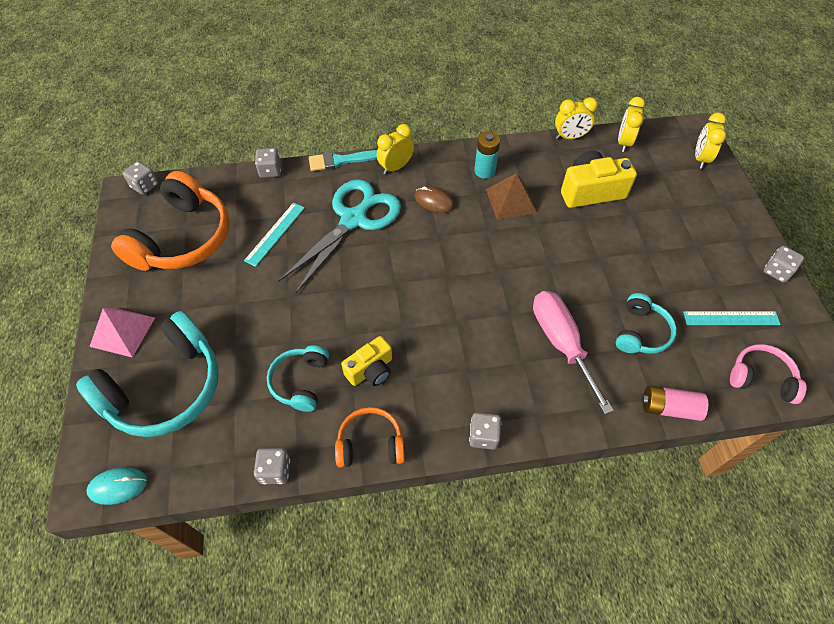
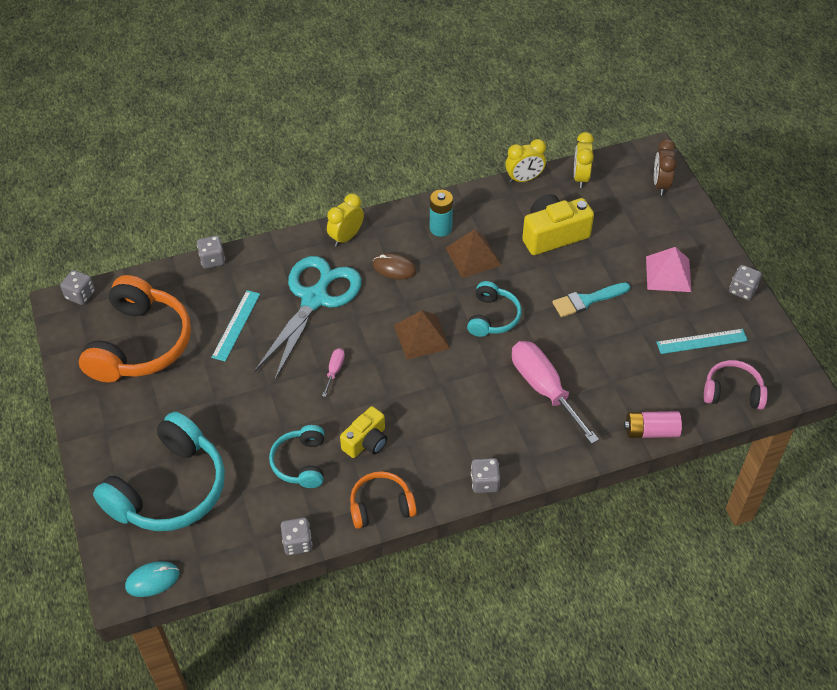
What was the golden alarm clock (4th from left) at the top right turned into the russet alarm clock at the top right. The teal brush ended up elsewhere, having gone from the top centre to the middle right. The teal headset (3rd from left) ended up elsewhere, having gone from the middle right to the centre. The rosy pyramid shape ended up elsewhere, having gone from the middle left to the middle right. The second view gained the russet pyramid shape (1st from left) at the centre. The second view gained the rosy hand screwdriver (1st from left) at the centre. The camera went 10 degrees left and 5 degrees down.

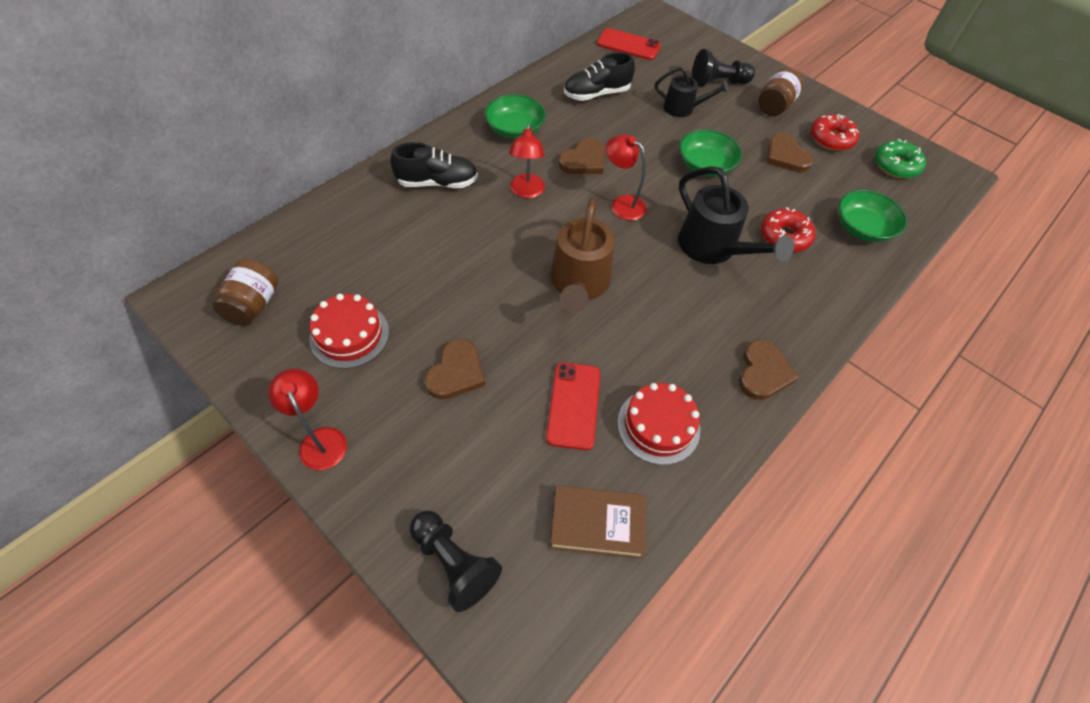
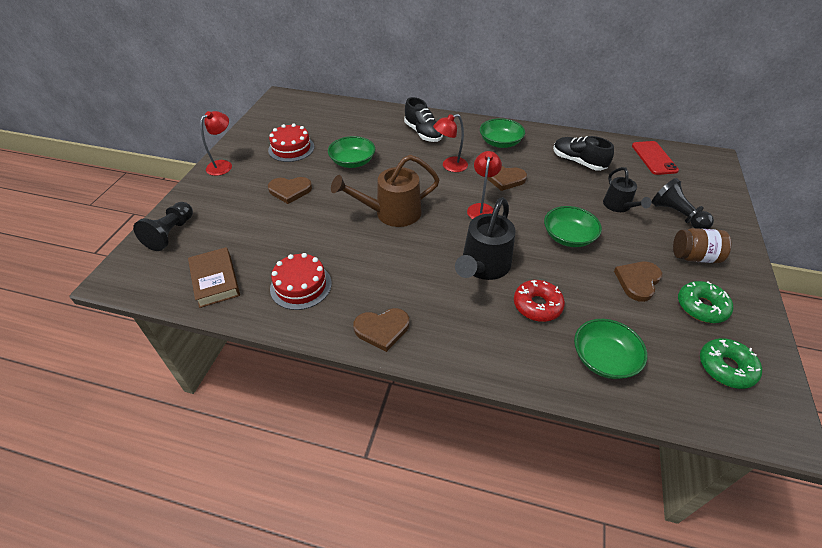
What was the scarlet donut (2nd from left) at the top right turned into the leaf-green donut (1st from left) at the middle right. The second view lost the russet jar (1st from left) at the middle left. The second view lost the scarlet smartphone (1st from left) at the centre. The second view gained the leaf-green bowl (1st from left) at the top centre. The camera went 65 degrees right and 10 degrees down.

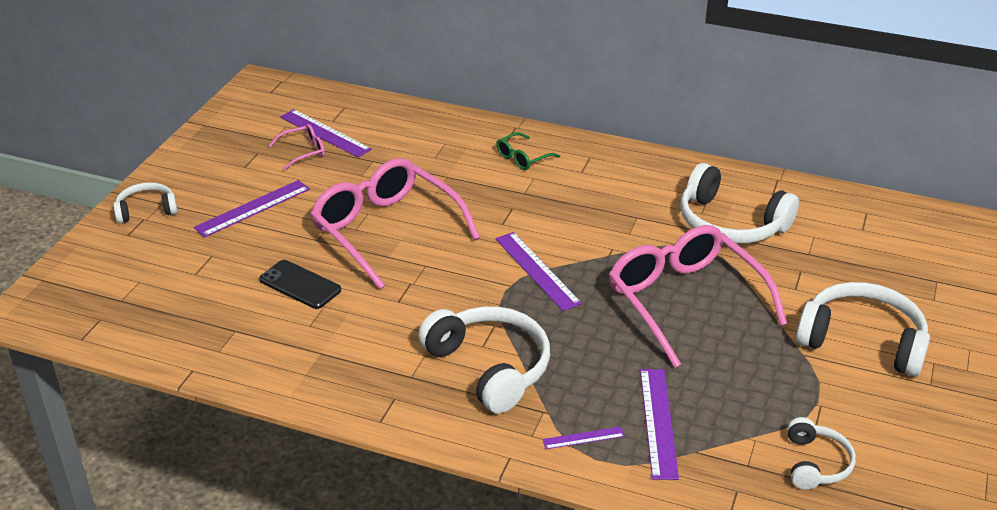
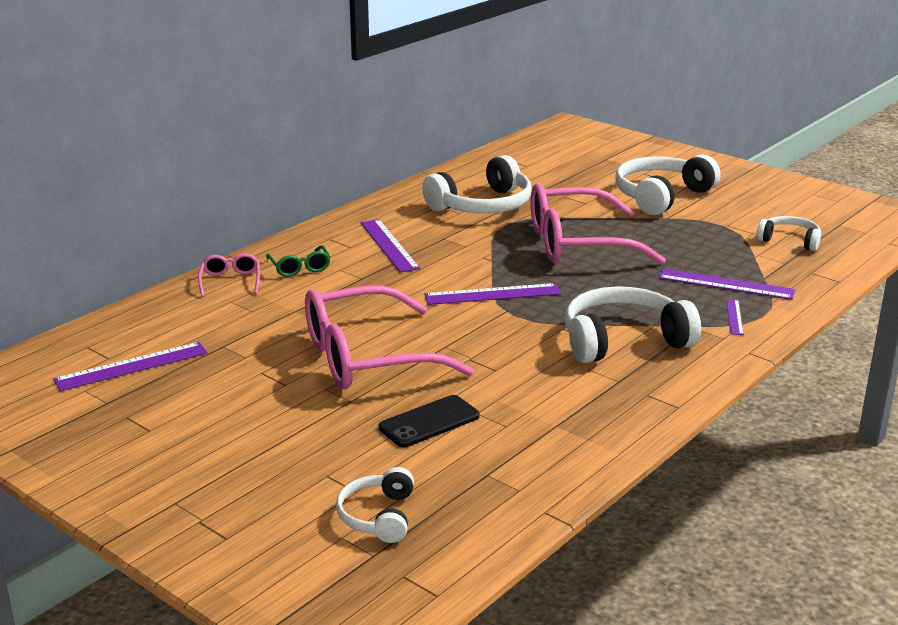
The rosy eyeglasses (1st from left) ended up elsewhere, having gone from the top left to the middle left. The purple measuring stick (1st from left in the first image) ended up elsewhere, having gone from the middle left to the centre. The pure white headset (1st from left) ended up elsewhere, having gone from the middle left to the bottom centre. The camera went 70 degrees left and 10 degrees down.

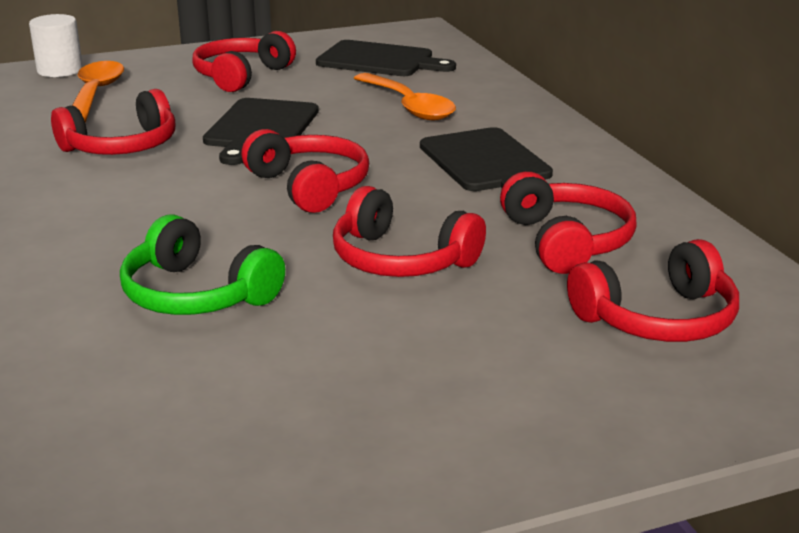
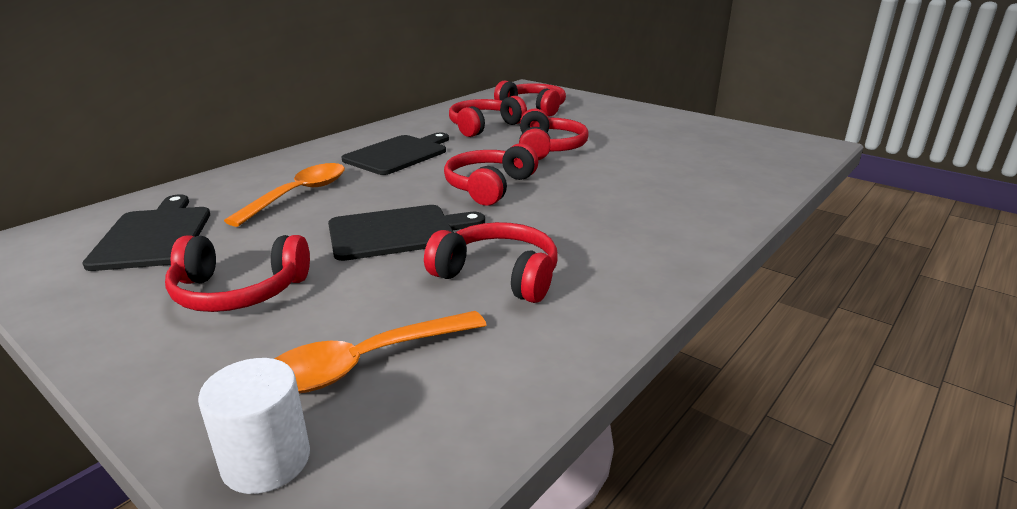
The second view lost the leaf-green headset at the middle left. The camera went 120 degrees left and 0 degrees up.

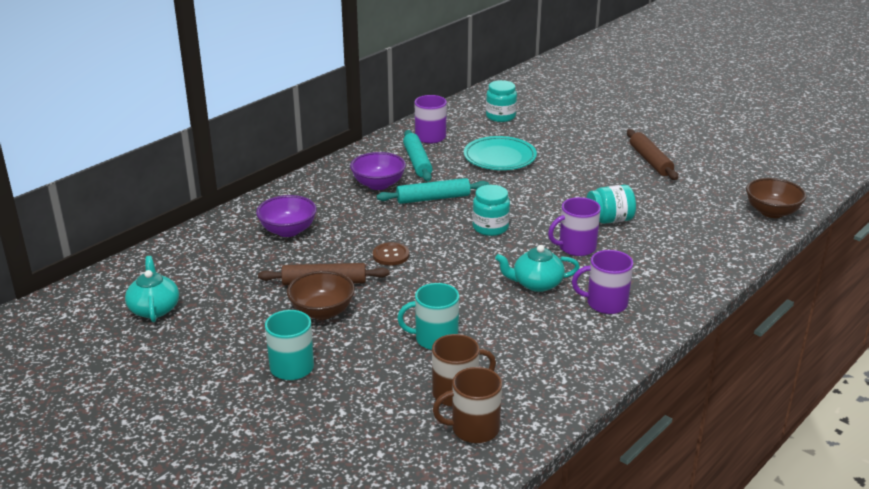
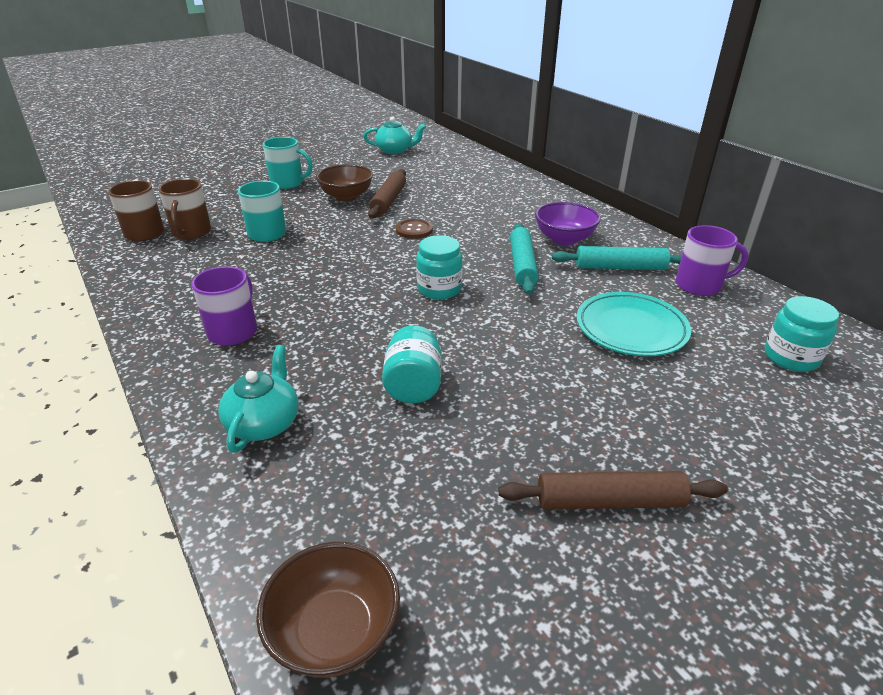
The second view lost the purple bowl (1st from left) at the middle left. The second view lost the purple mug (2nd from left) at the centre. The teal teapot (2nd from left in the first image) ended up elsewhere, having gone from the centre to the middle left. The camera went 105 degrees right and 5 degrees up.

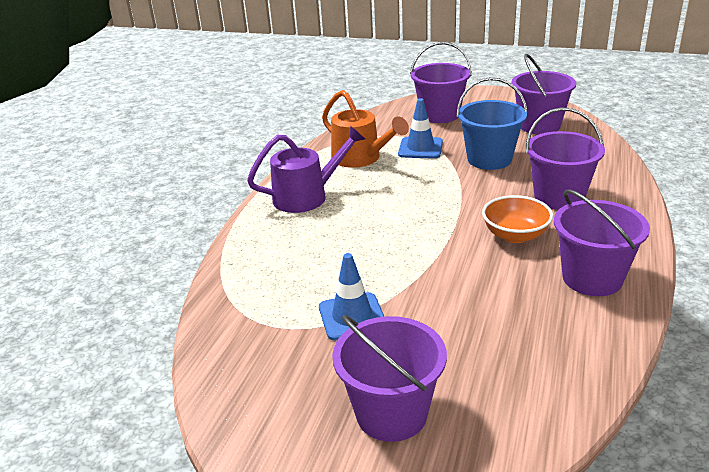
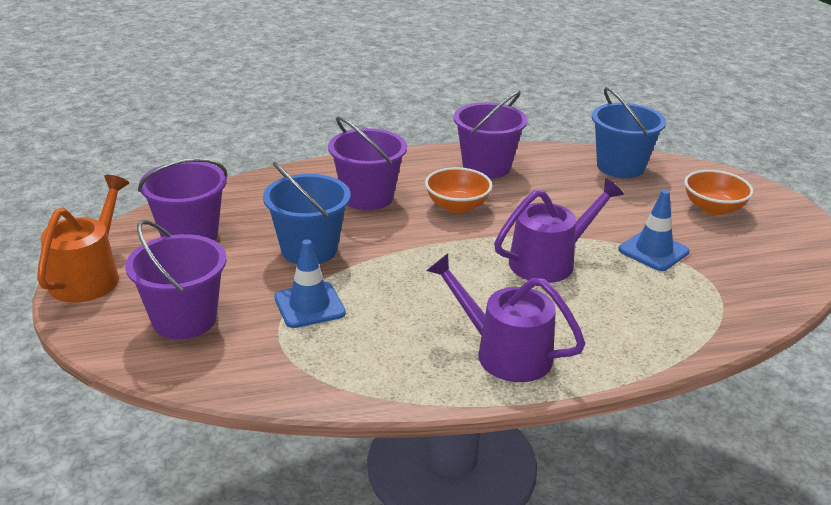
The bright orange watering can ended up elsewhere, having gone from the top centre to the middle left. Where the purple sand bucket (1st from left) stood at the bottom centre, the bright orange bowl (2nd from left) came to stand at the middle right. The second view gained the royal blue sand bucket (2nd from left) at the top right. The second view gained the purple watering can (2nd from left) at the middle right. The camera went 125 degrees left and 0 degrees up.

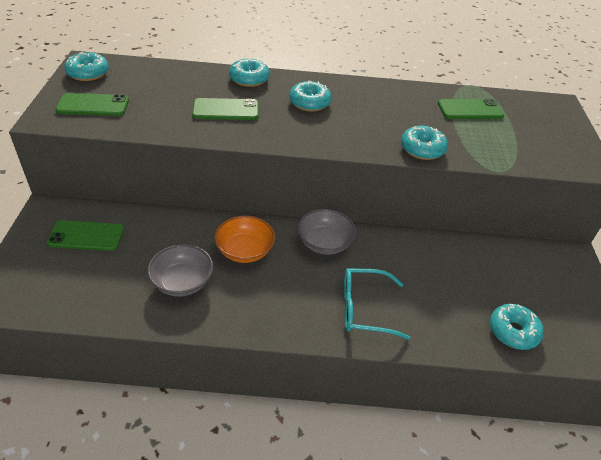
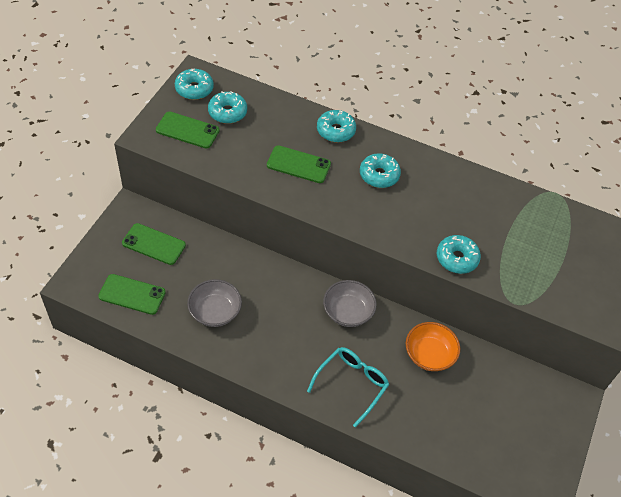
The leaf-green smartphone (4th from left in the first image) ended up elsewhere, having gone from the top right to the middle left. The bright orange bowl ended up elsewhere, having gone from the centre to the bottom right. The teal eyeglasses at the centre ended up facing another way, 105 degrees clockwise from before. The teal donut (5th from left in the first image) ended up elsewhere, having gone from the bottom right to the top centre. The camera went 20 degrees right and 10 degrees up.

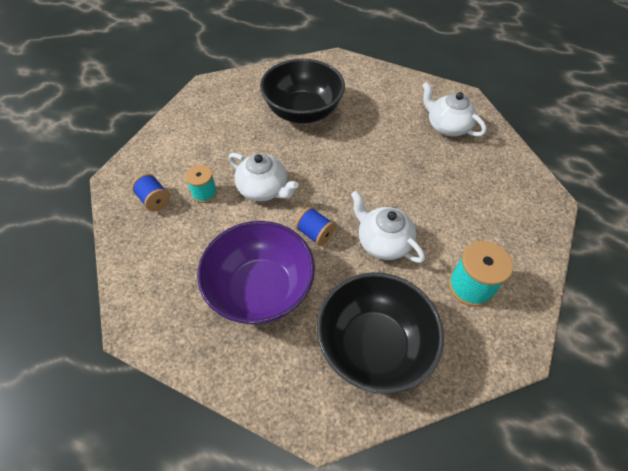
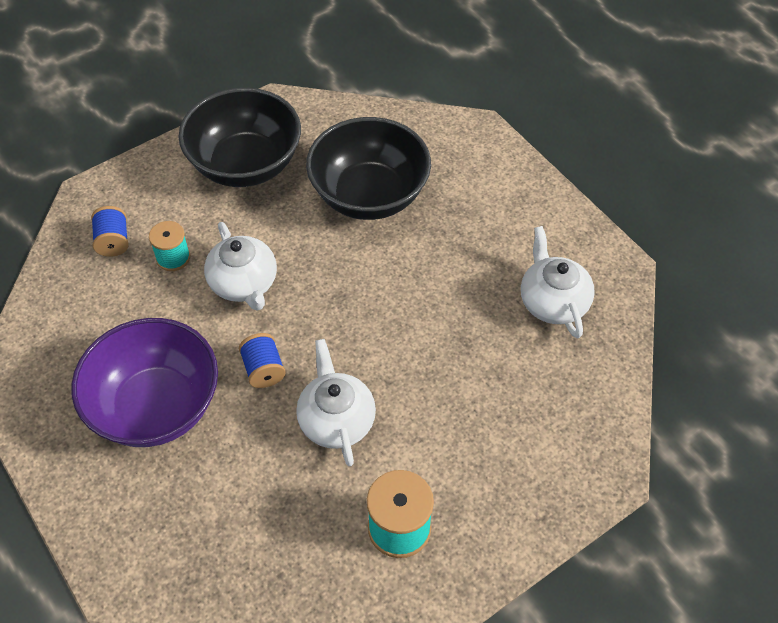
The black bowl (2nd from left in the first image) ended up elsewhere, having gone from the bottom centre to the top left. The camera went 30 degrees right and 0 degrees up.

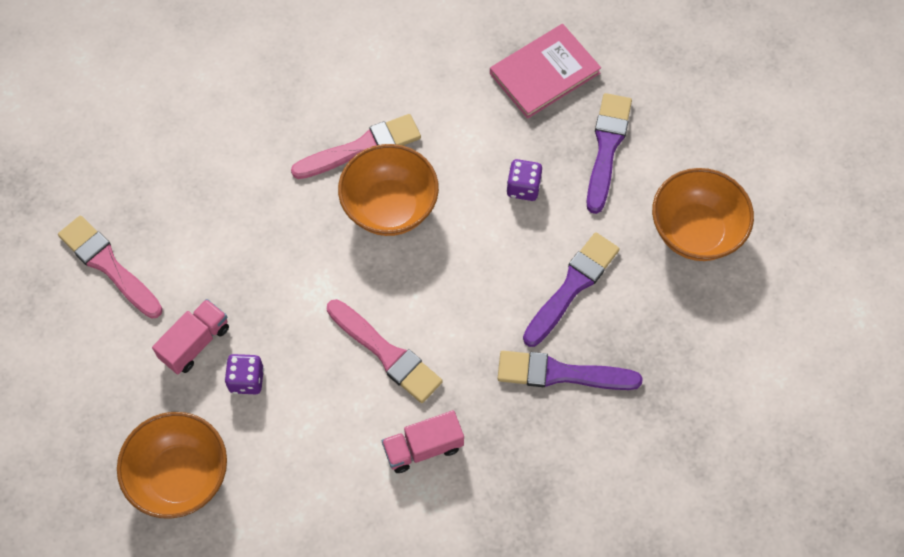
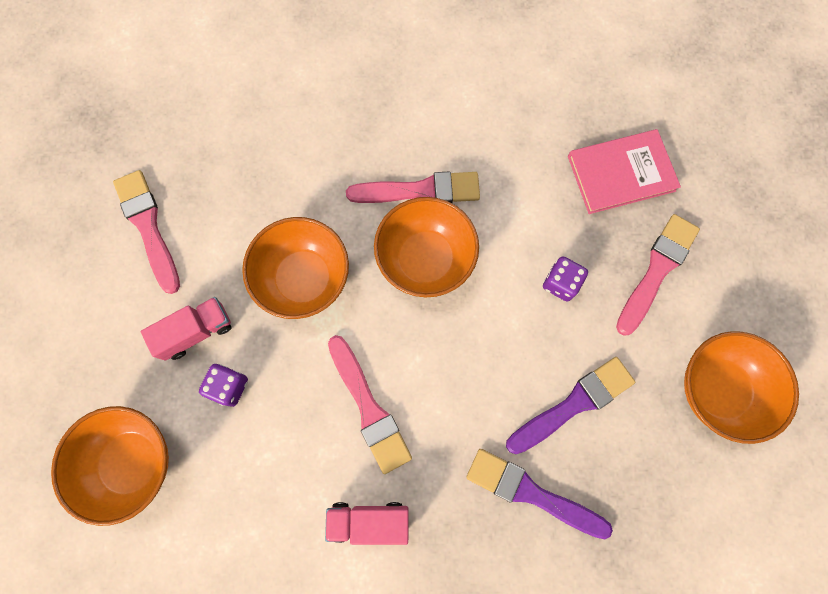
What was the purple brush (3rd from left) at the top right turned into the rosy brush (4th from left) at the middle right. The second view gained the bright orange bowl (2nd from left) at the centre. The camera went 20 degrees right and 10 degrees up.

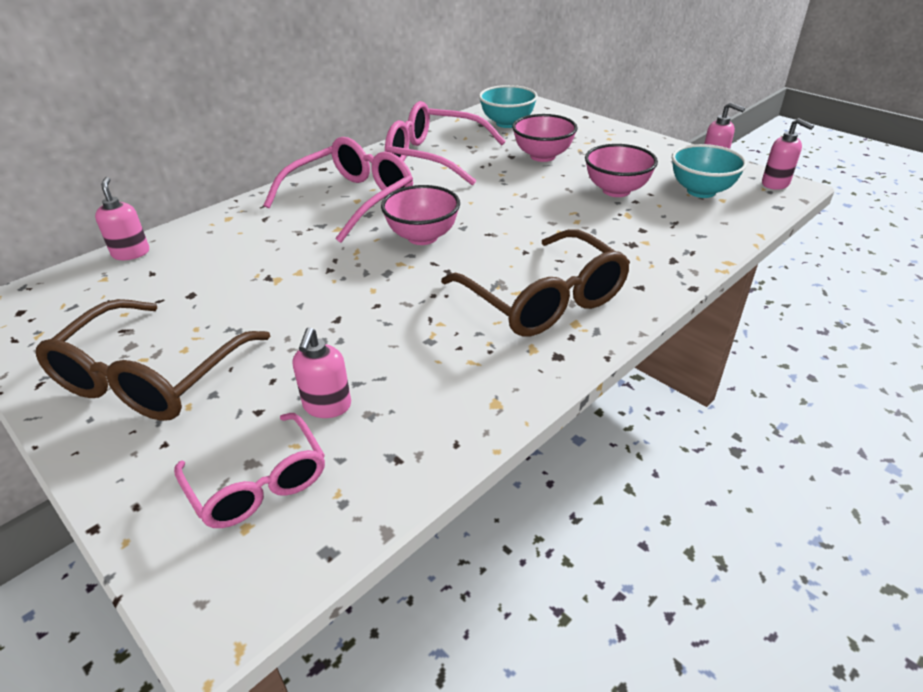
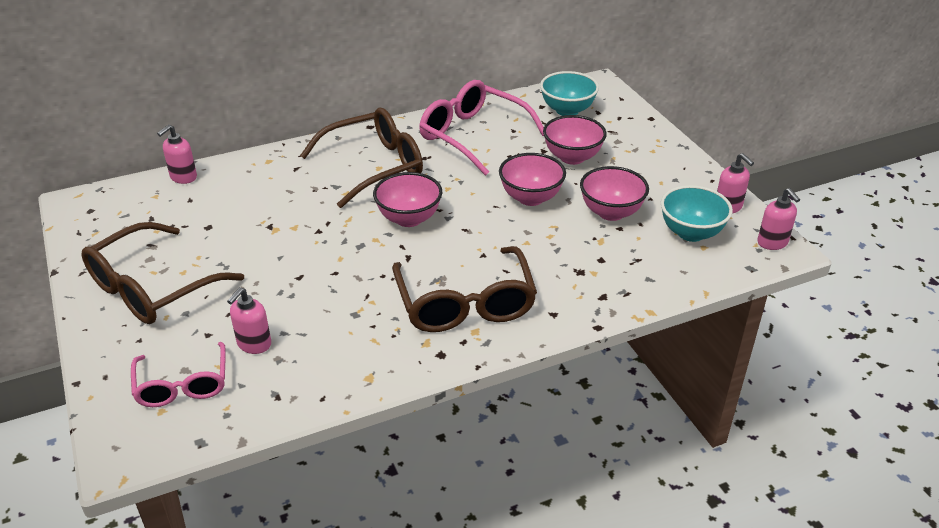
What was the rosy eyeglasses (2nd from left) at the top centre turned into the russet eyeglasses (2nd from left) at the top centre. The rosy soap dispenser (1st from left) at the top left ended up facing another way, 150 degrees counterclockwise from before. The second view gained the rosy bowl (2nd from left) at the centre. The camera went 20 degrees right and 0 degrees up.

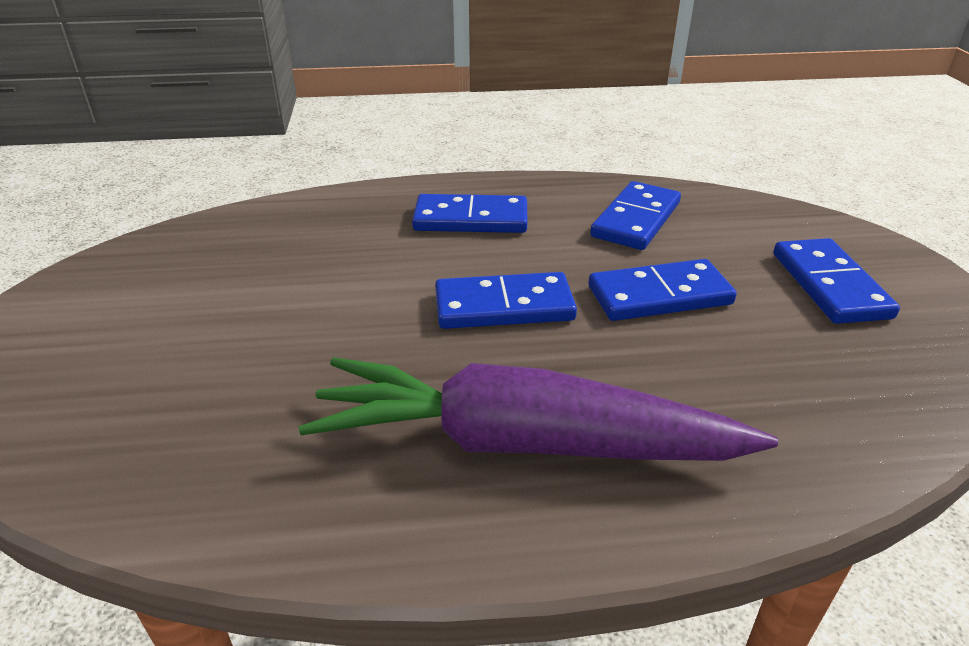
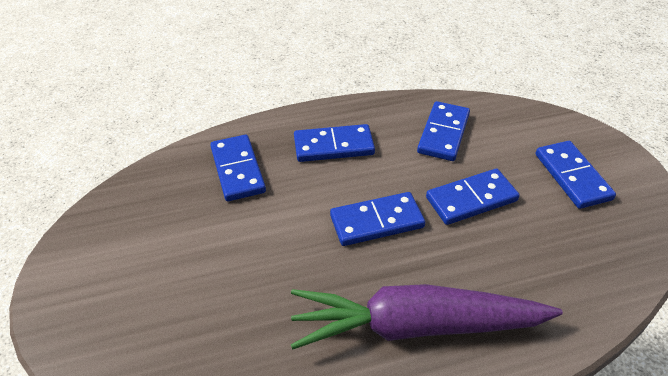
The second view gained the royal blue domino (1st from left) at the centre. The camera went 10 degrees left and 10 degrees up.

